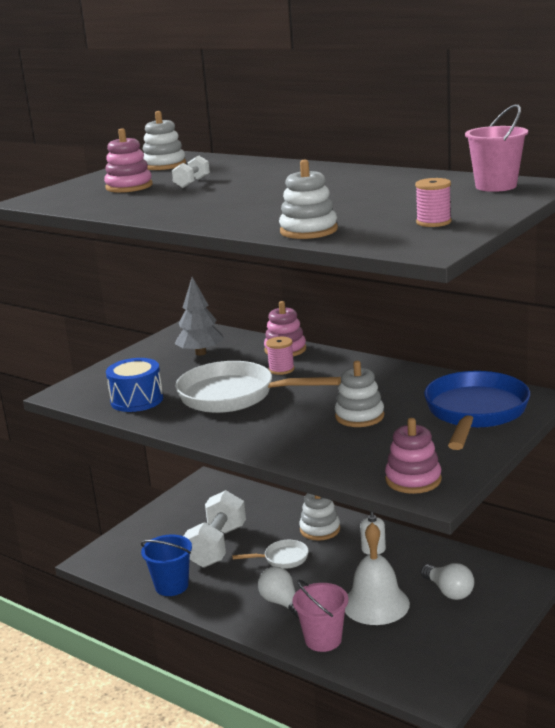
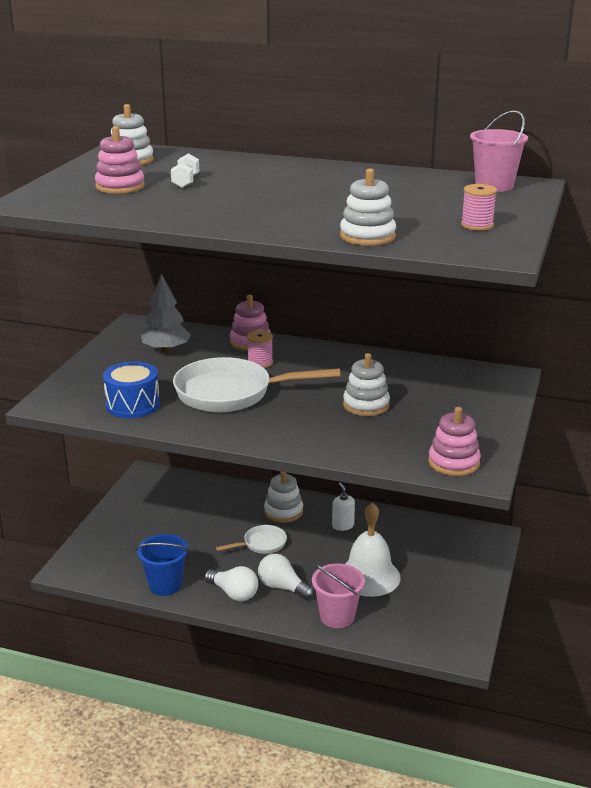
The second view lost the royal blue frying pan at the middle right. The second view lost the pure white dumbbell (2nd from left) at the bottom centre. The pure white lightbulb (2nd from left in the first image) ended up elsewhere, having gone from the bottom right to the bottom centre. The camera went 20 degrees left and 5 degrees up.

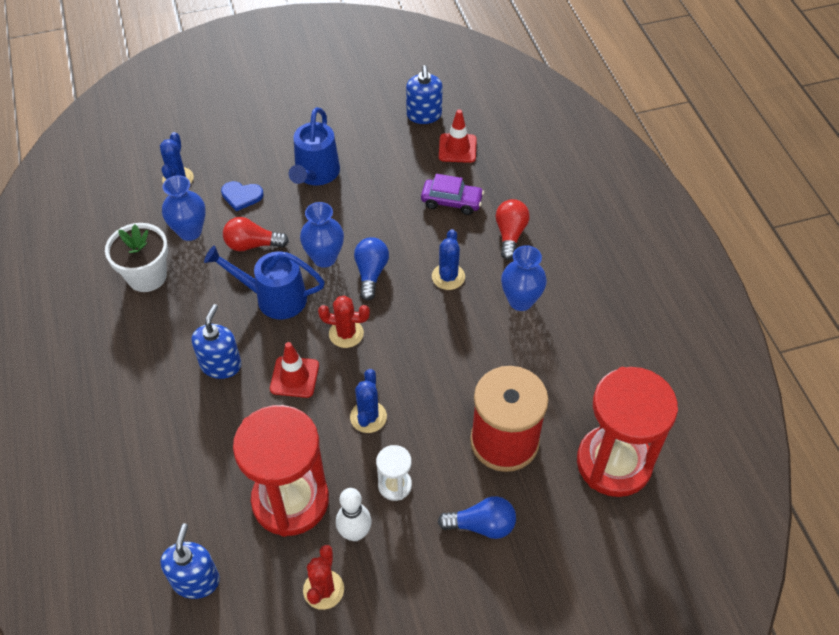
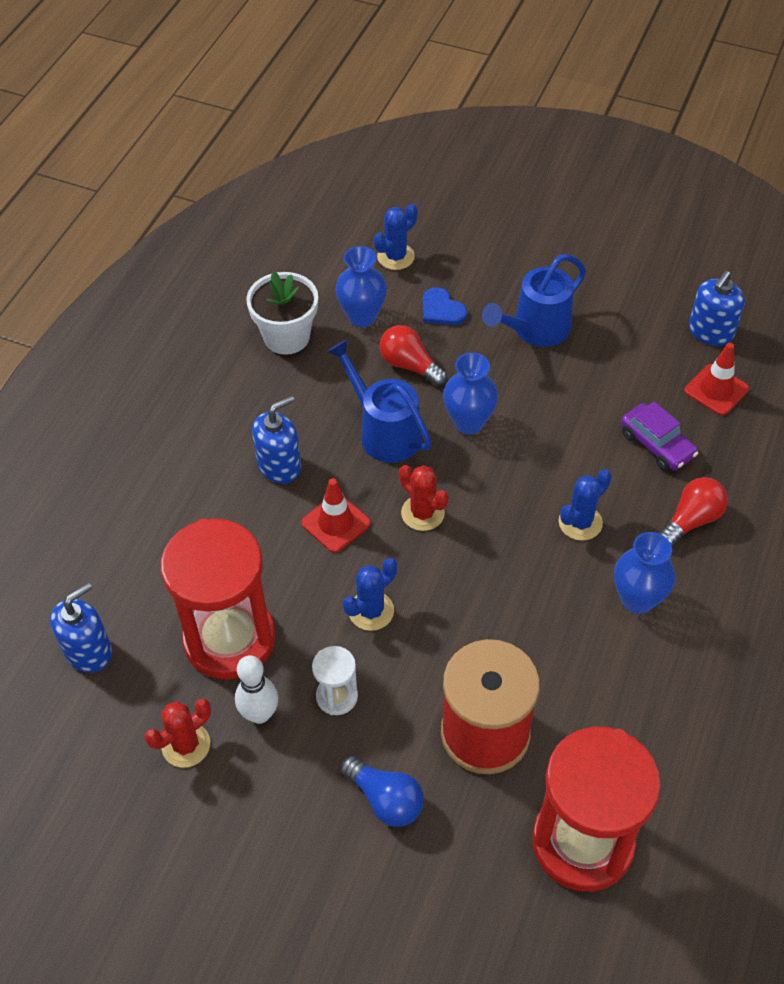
The second view lost the royal blue lightbulb (1st from left) at the centre. The camera went 40 degrees right and 0 degrees up.

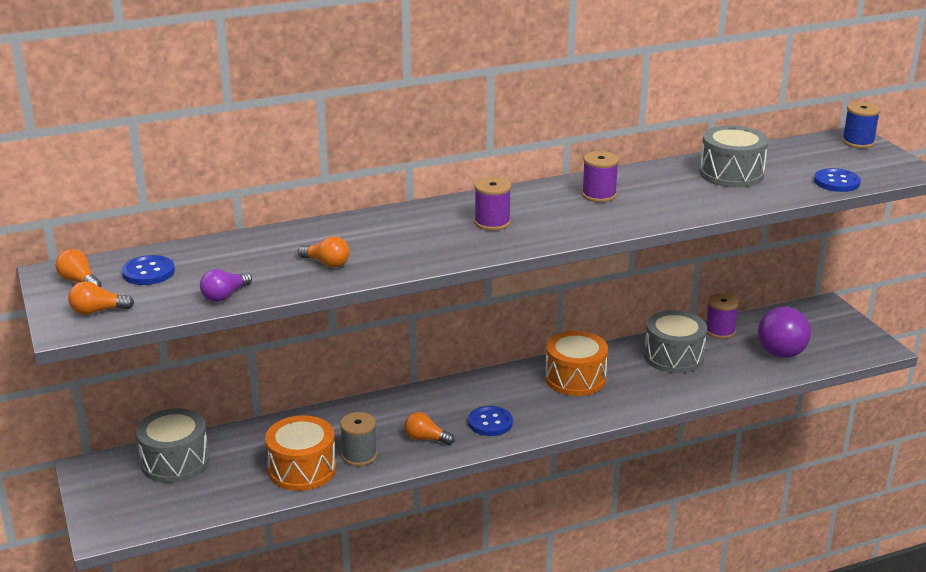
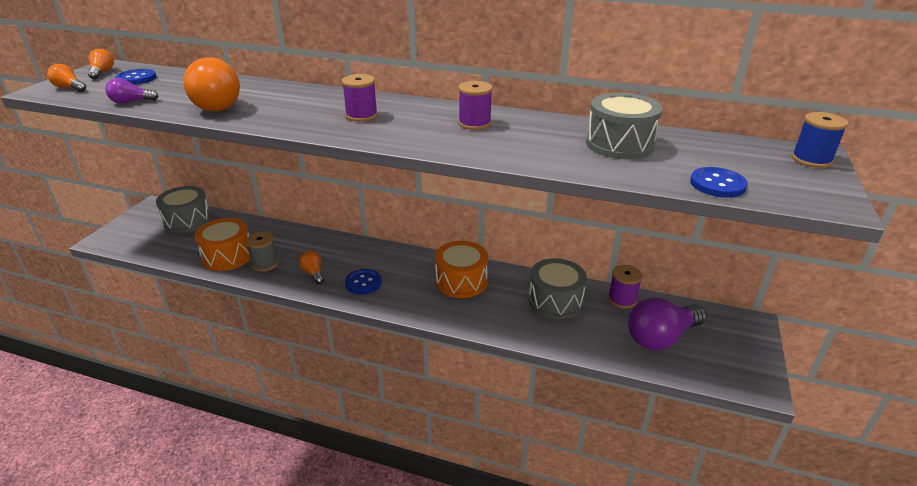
The size of the bright orange lightbulb (3rd from left) at the centre changed by a factor of 2.03. The camera went 40 degrees right and 5 degrees up.

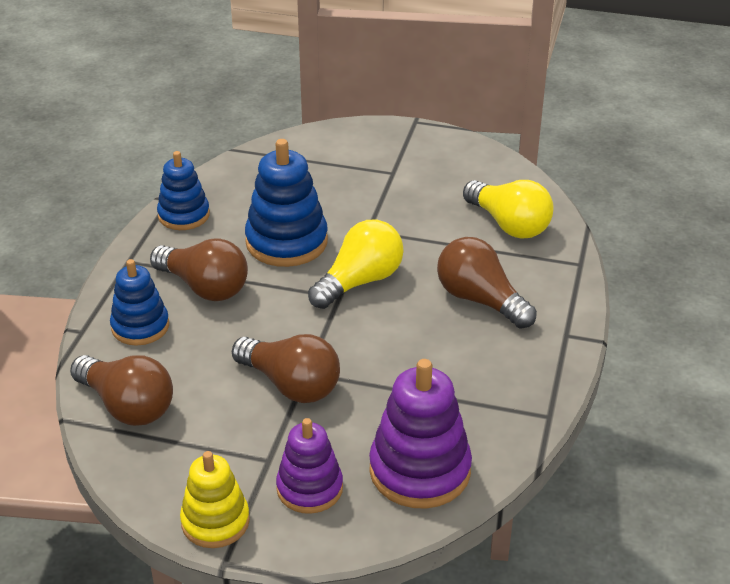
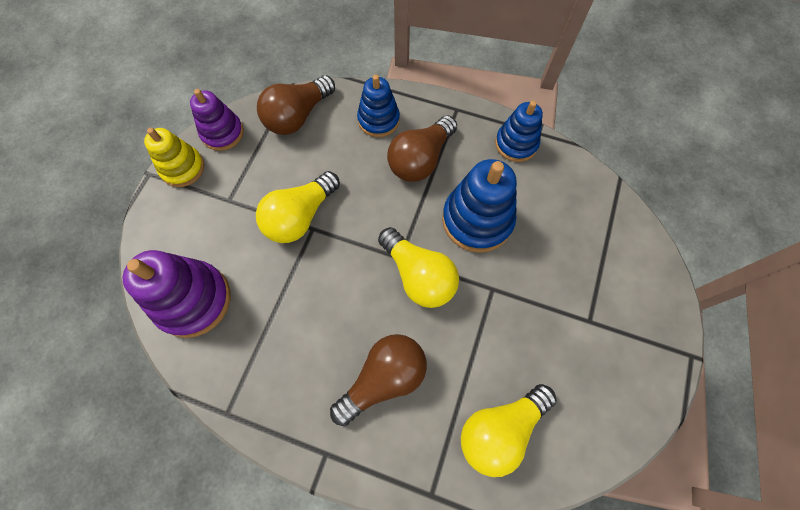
What was the russet lightbulb (3rd from left) at the centre turned into the golden lightbulb (1st from left) at the centre. The purple ring stacker (1st from left in the first image) ended up elsewhere, having gone from the bottom centre to the top left. The camera went 95 degrees right and 30 degrees up.

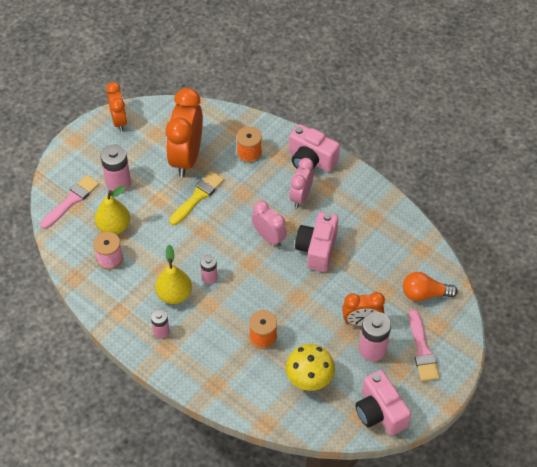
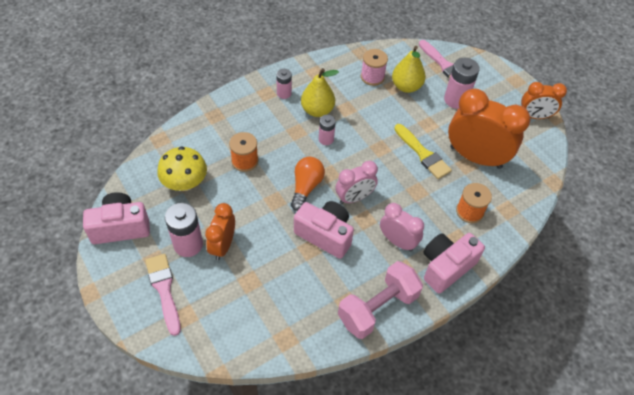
The bright orange lightbulb ended up elsewhere, having gone from the middle right to the centre. The rosy brush (2nd from left in the first image) at the bottom right ended up facing another way, 60 degrees clockwise from before. The second view gained the rosy dumbbell at the bottom centre. The camera went 105 degrees right and 0 degrees up.

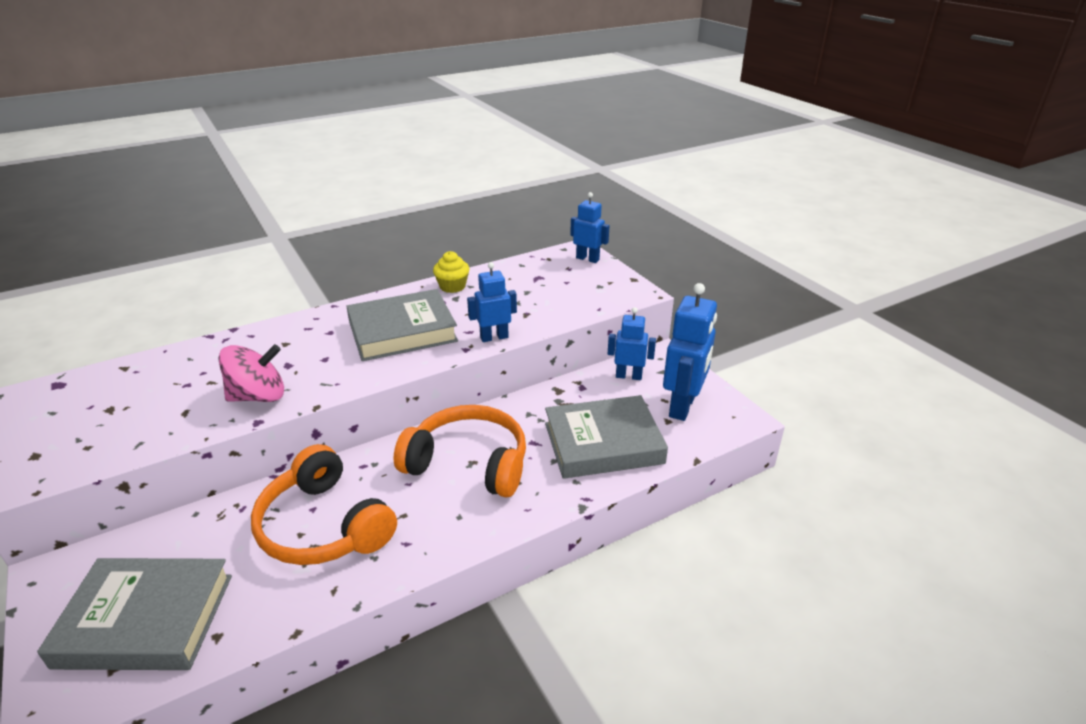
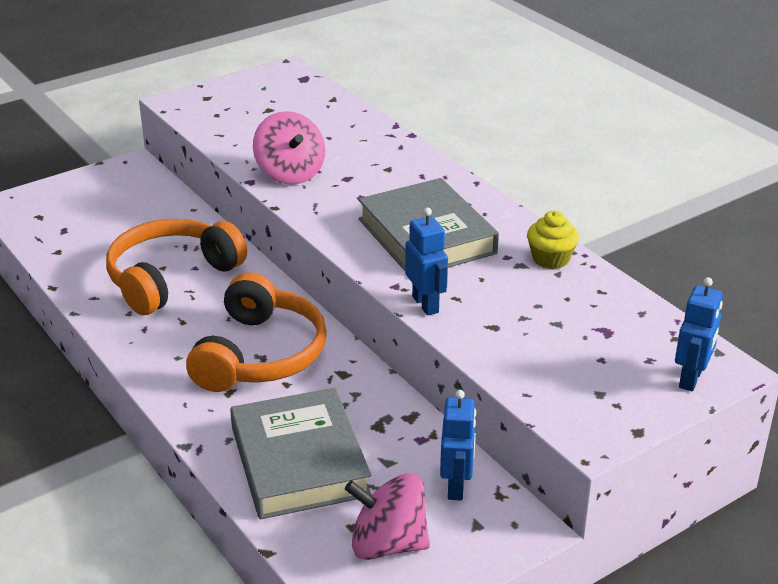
Where the royal blue robot figure (4th from left) stood at the centre, the rosy toy top (2nd from left) came to stand at the bottom centre. The second view lost the ash-grey hardback (1st from left) at the bottom left. The camera went 85 degrees right and 0 degrees up.

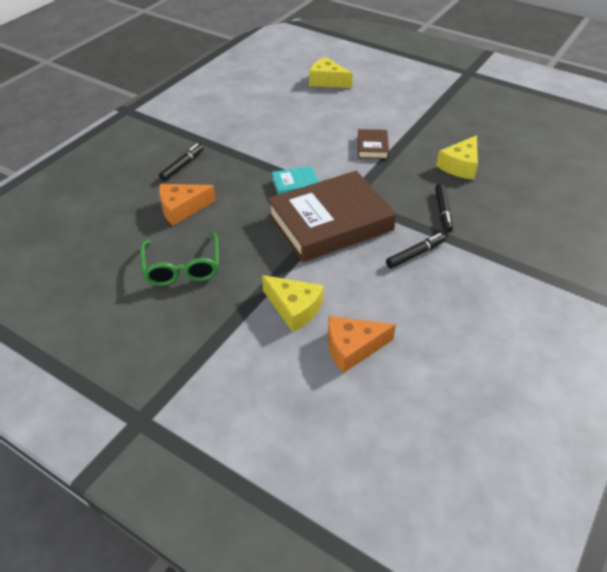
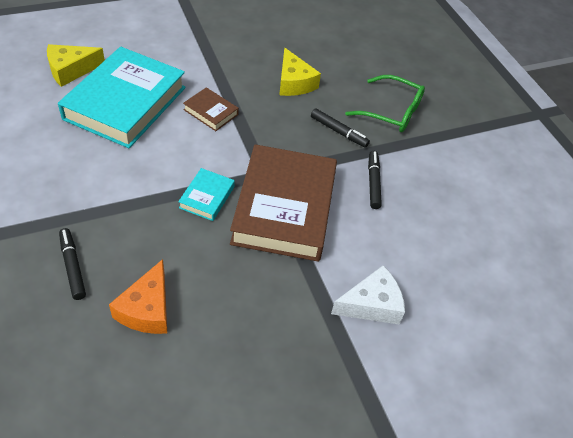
The leaf-green eyeglasses ended up elsewhere, having gone from the middle left to the top right. What was the golden cheese (1st from left) at the centre turned into the pure white cheese at the bottom centre. The second view lost the bright orange cheese (2nd from left) at the centre. The second view gained the teal hardback (1st from left) at the top left. The camera went 60 degrees left and 5 degrees up.

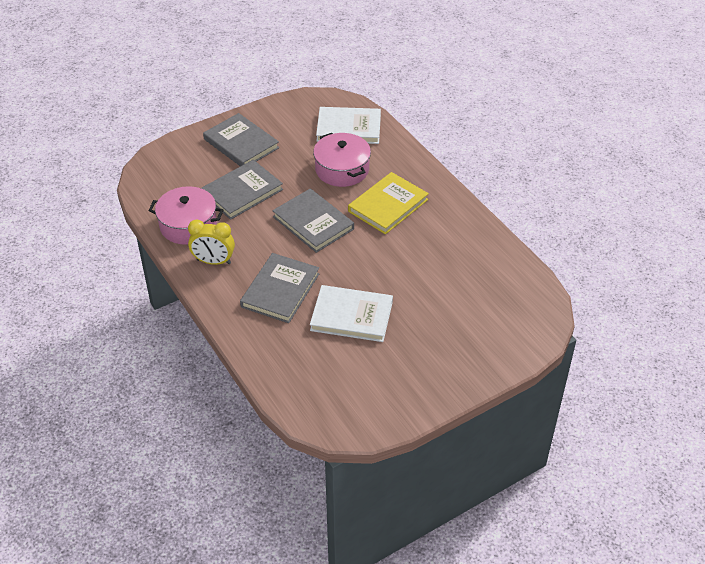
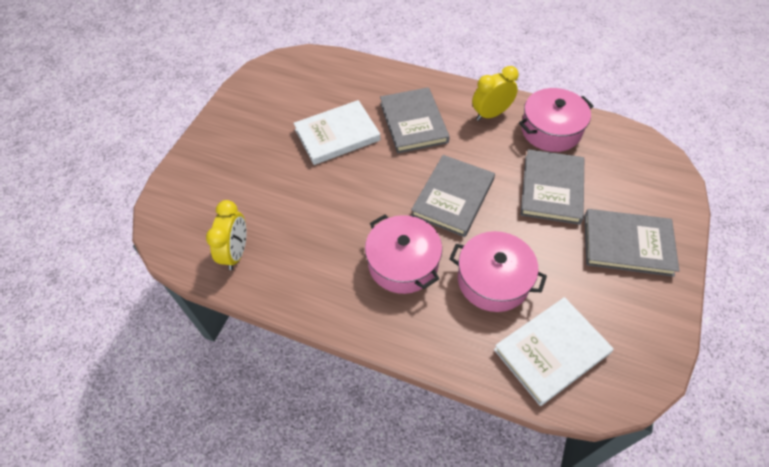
Where the golden hardback stood at the centre, the rosy stockpot (1st from left) came to stand at the centre. The ash-grey hardback (4th from left in the first image) at the centre ended up facing another way, 75 degrees counterclockwise from before. The second view gained the golden alarm clock (1st from left) at the middle left. The camera went 145 degrees right and 10 degrees up.

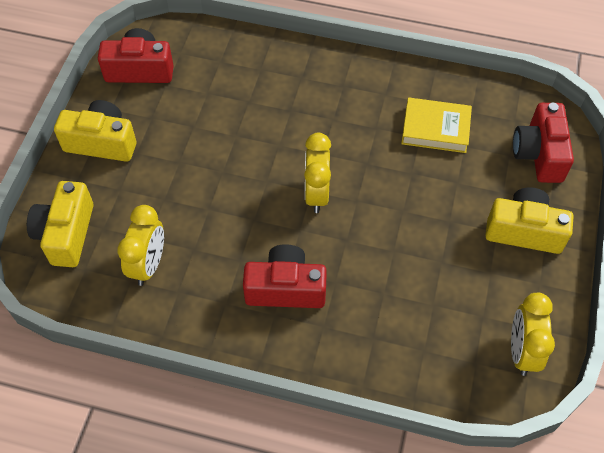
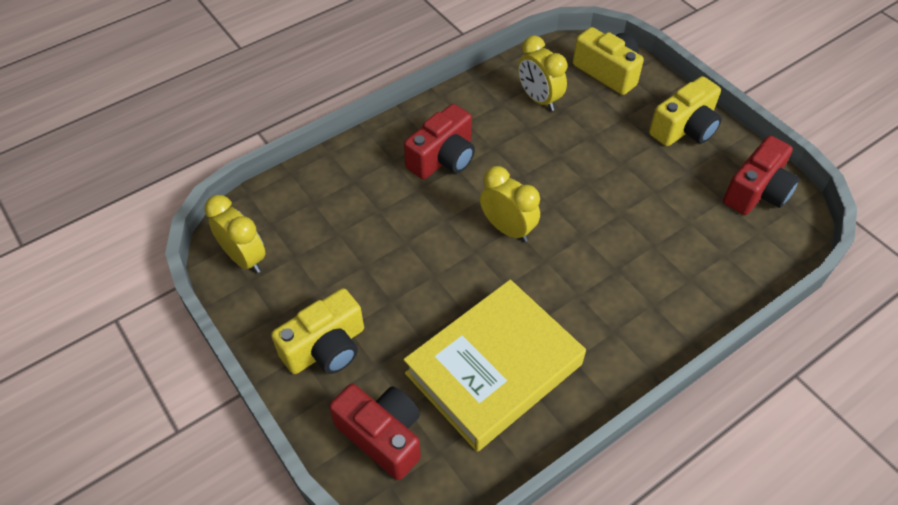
The size of the golden hardback at the top right changed by a factor of 1.79. The camera went 130 degrees right and 5 degrees down.

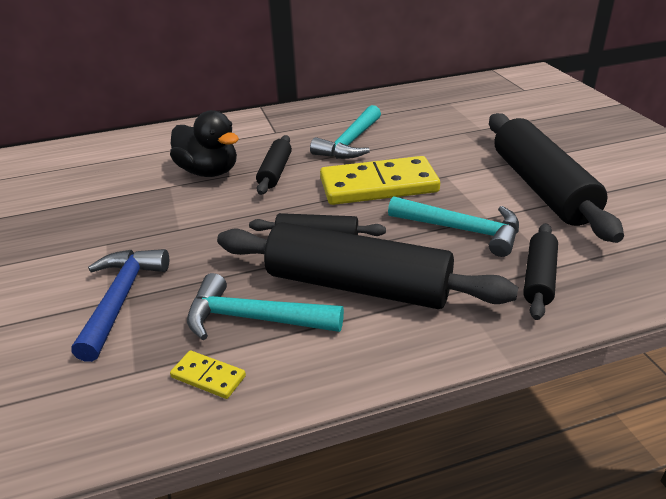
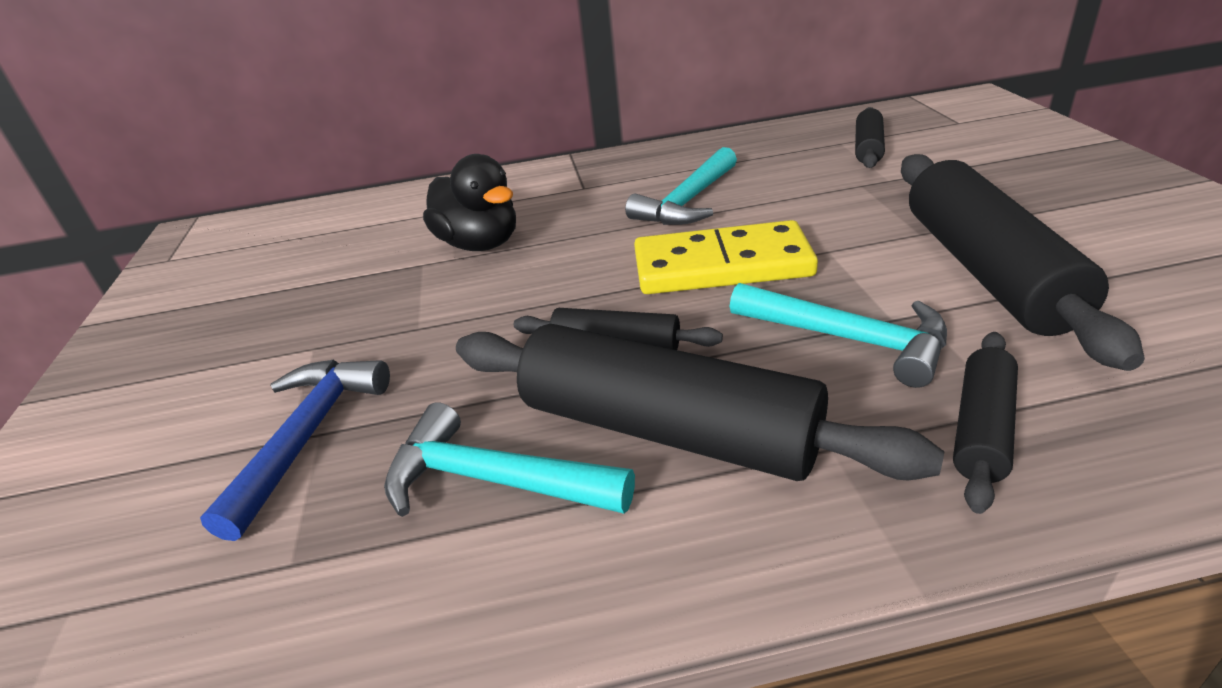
The black dough roller (1st from left in the first image) ended up elsewhere, having gone from the top centre to the top right. The second view lost the golden domino (1st from left) at the bottom left. The camera went 10 degrees right and 0 degrees up.

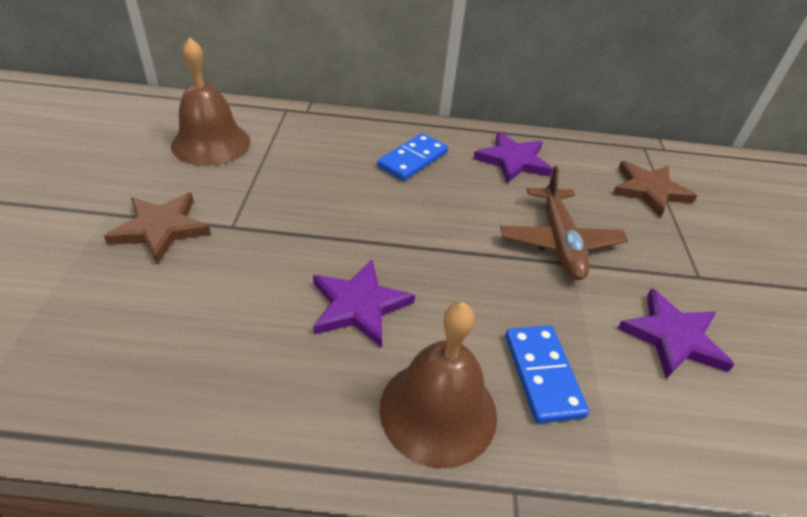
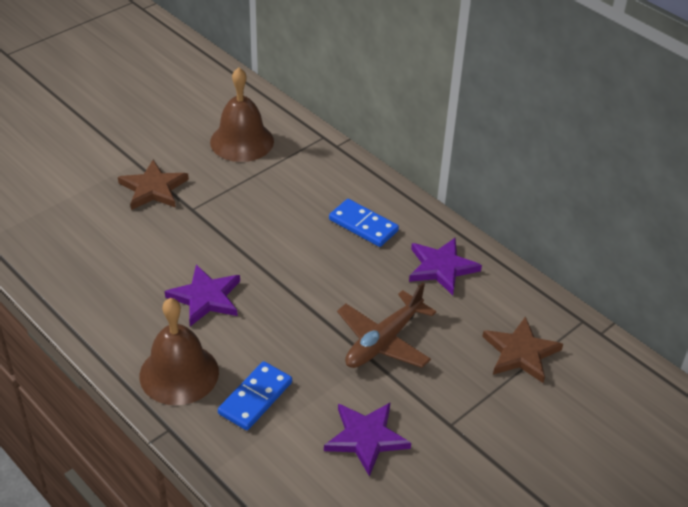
The royal blue domino (1st from left in the first image) at the top centre ended up facing another way, 45 degrees clockwise from before. The camera went 45 degrees right and 0 degrees up.

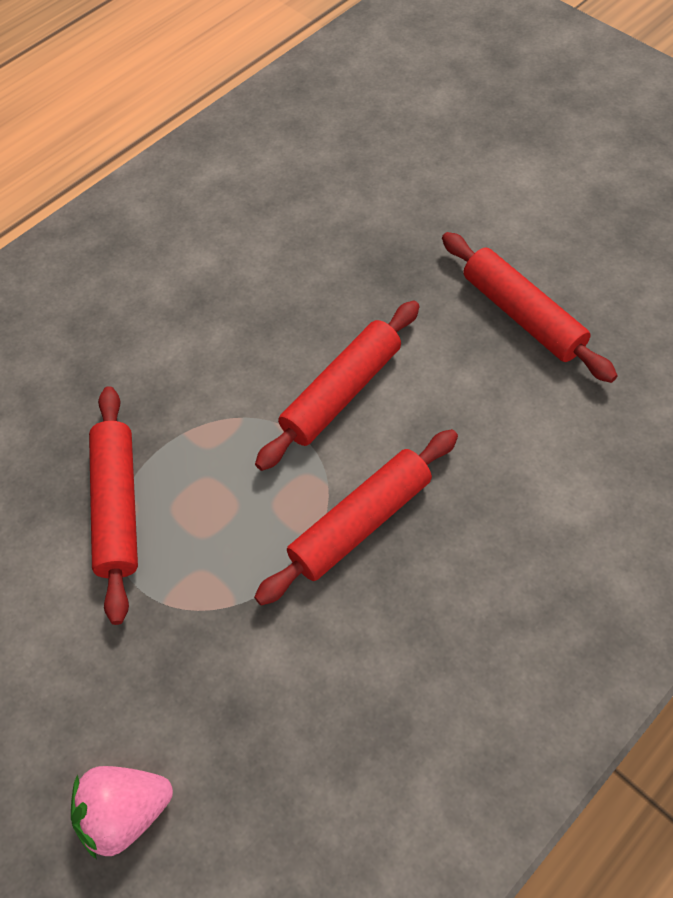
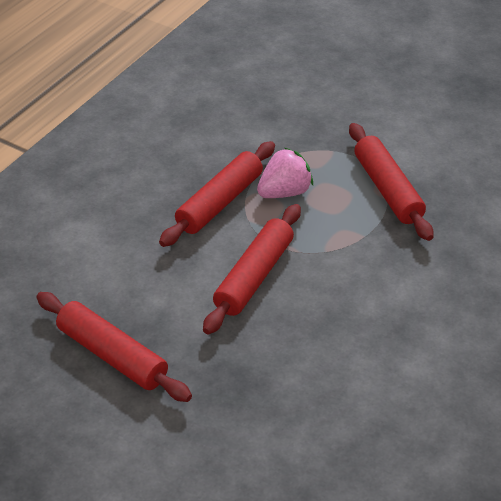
The rosy strawberry ended up elsewhere, having gone from the bottom left to the centre. The camera went 165 degrees right and 15 degrees down.

